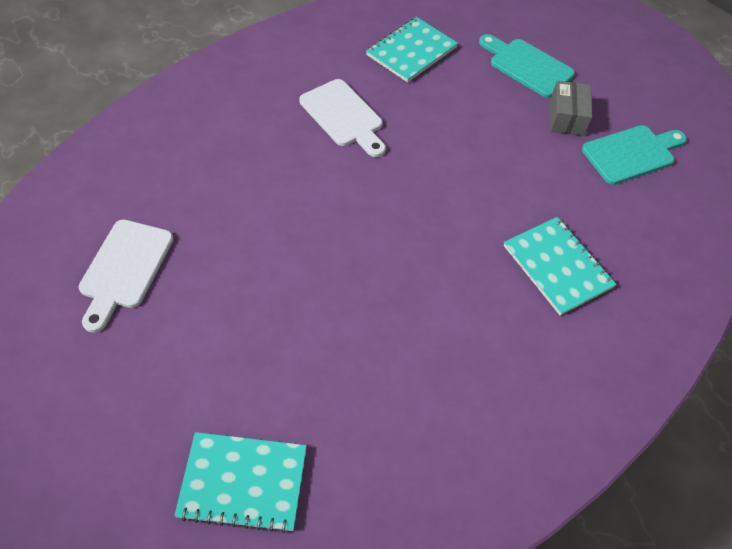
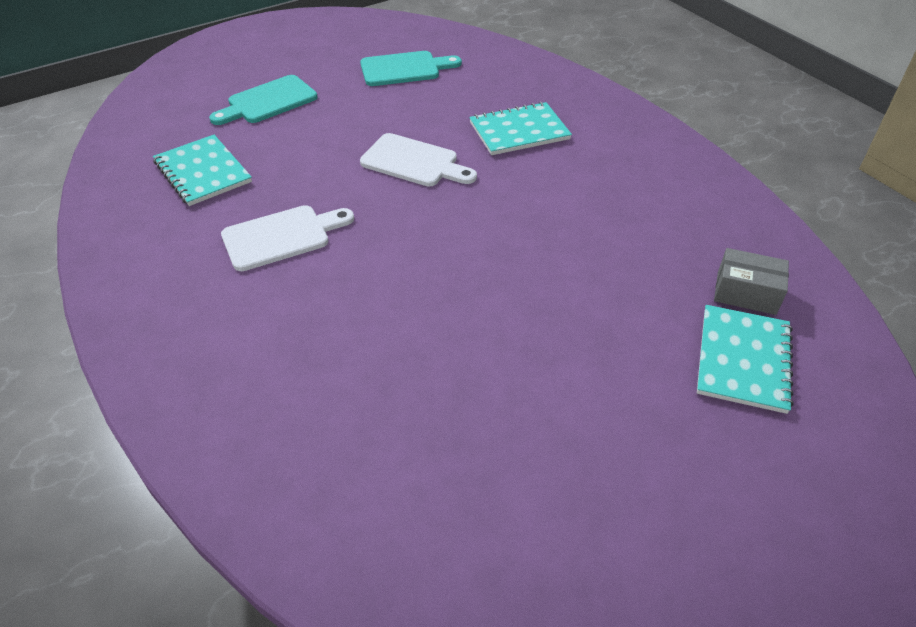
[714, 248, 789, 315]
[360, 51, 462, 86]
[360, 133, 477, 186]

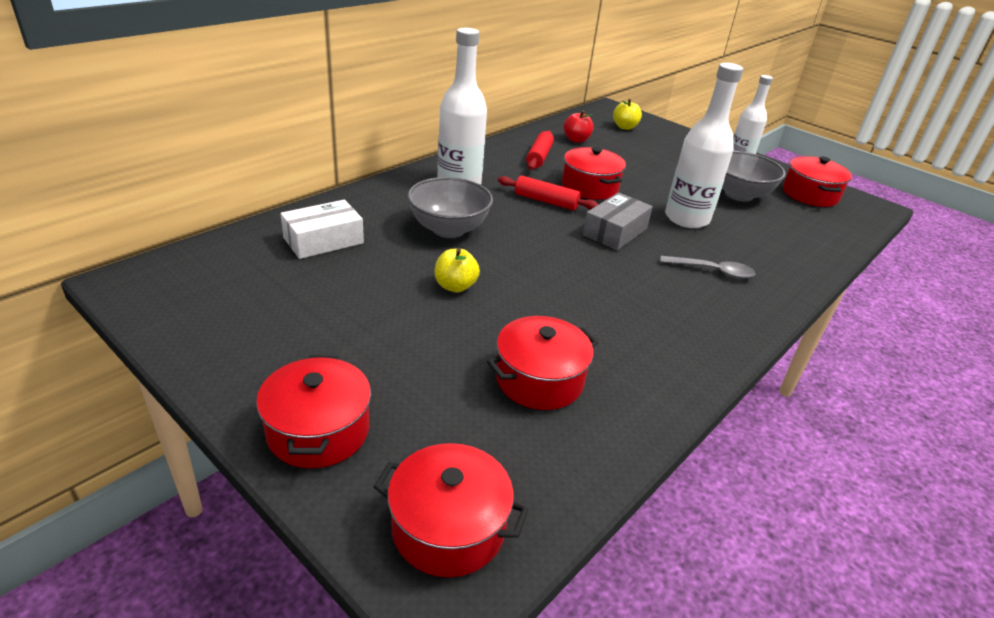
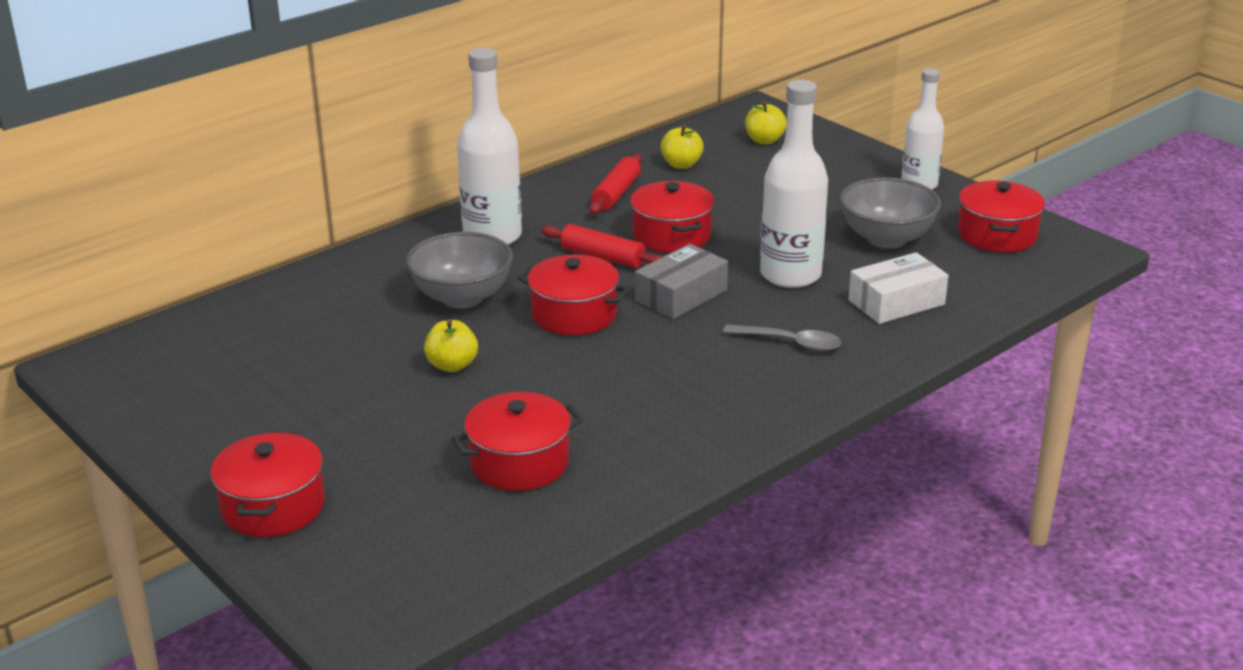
[660, 125, 704, 169]
[848, 252, 949, 324]
[518, 255, 630, 336]

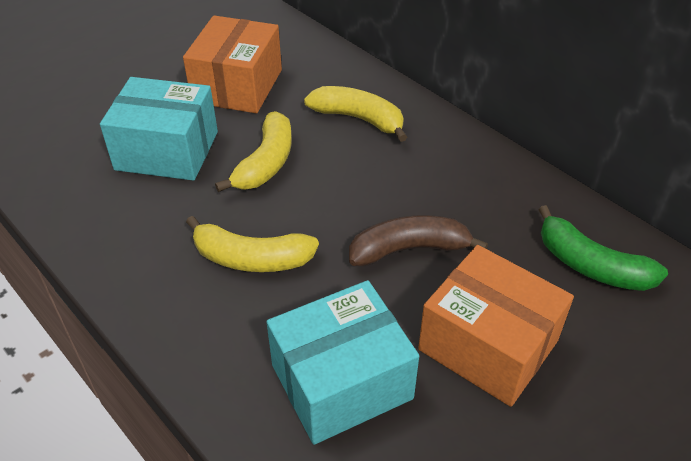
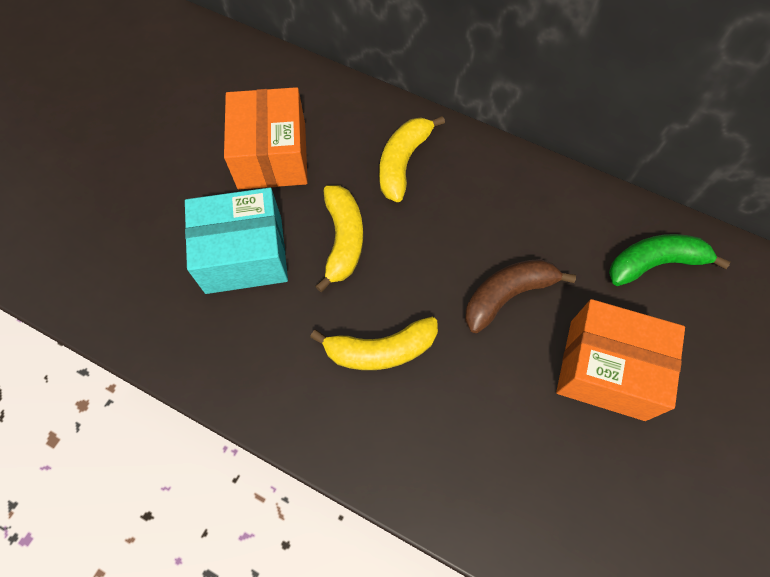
[379, 116, 445, 202]
[609, 234, 730, 286]
[266, 280, 419, 445] (first image)

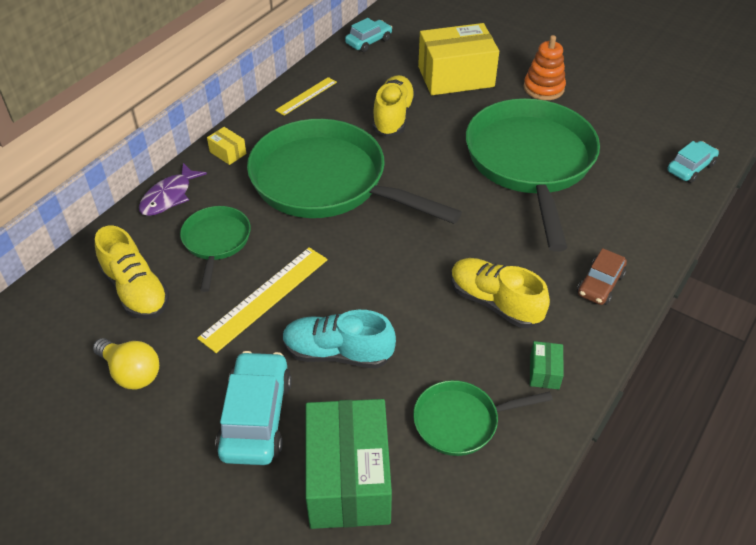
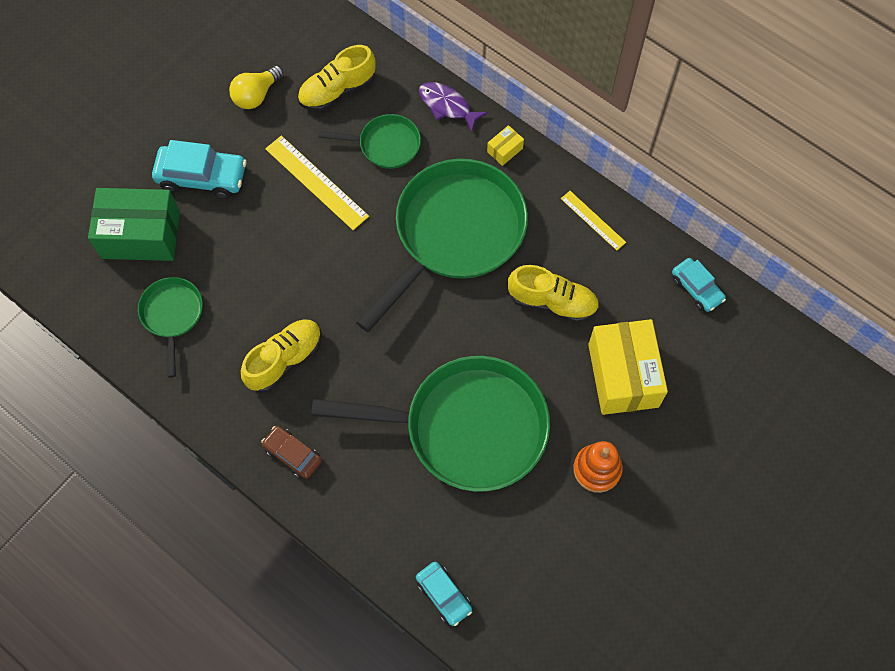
[282, 310, 396, 368] (first image)
[530, 341, 564, 389] (first image)

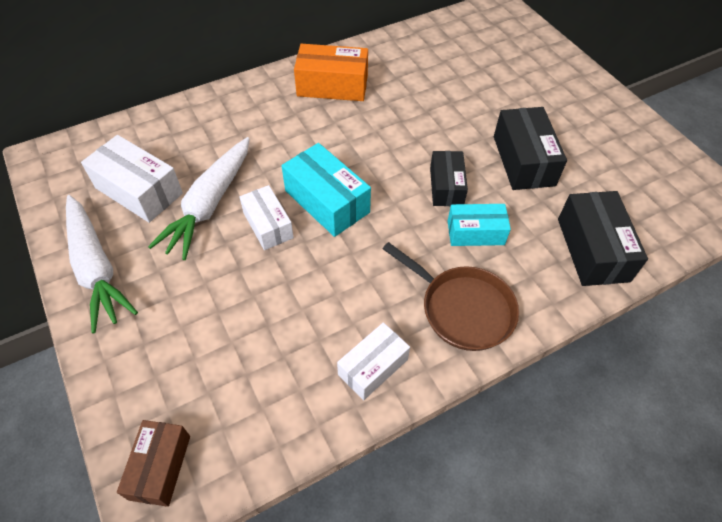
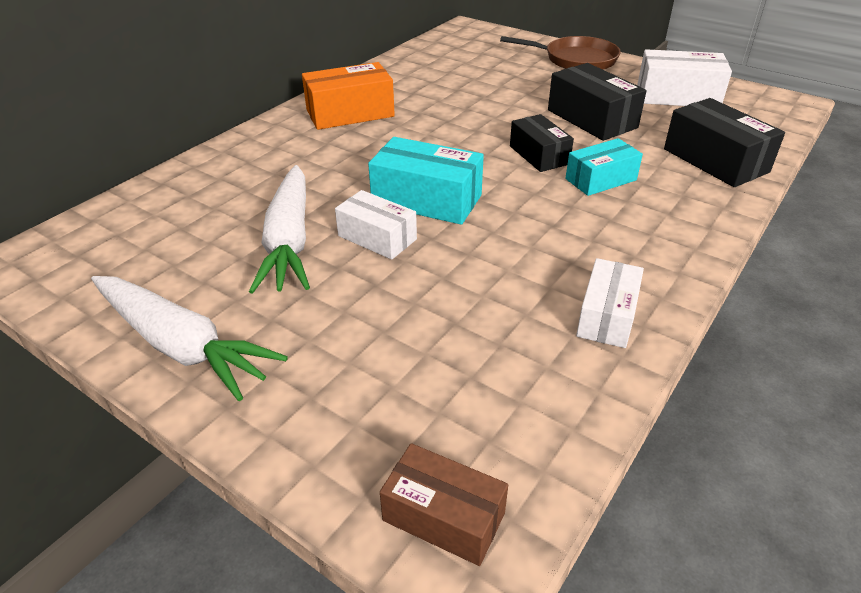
[637, 49, 732, 106]
[500, 36, 621, 70]
[380, 443, 508, 566]

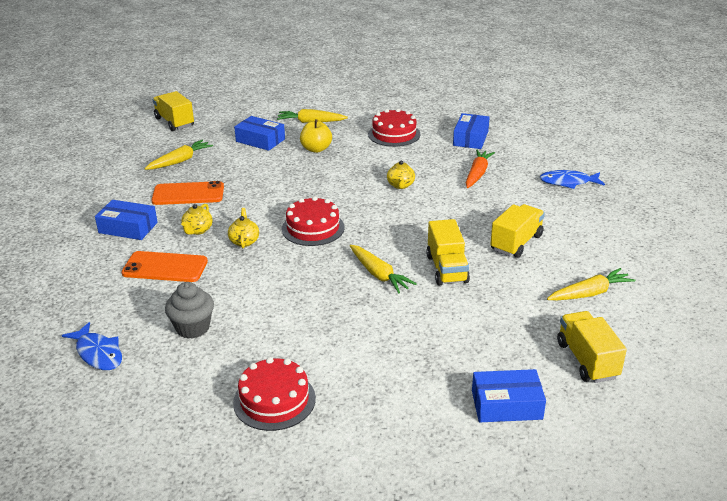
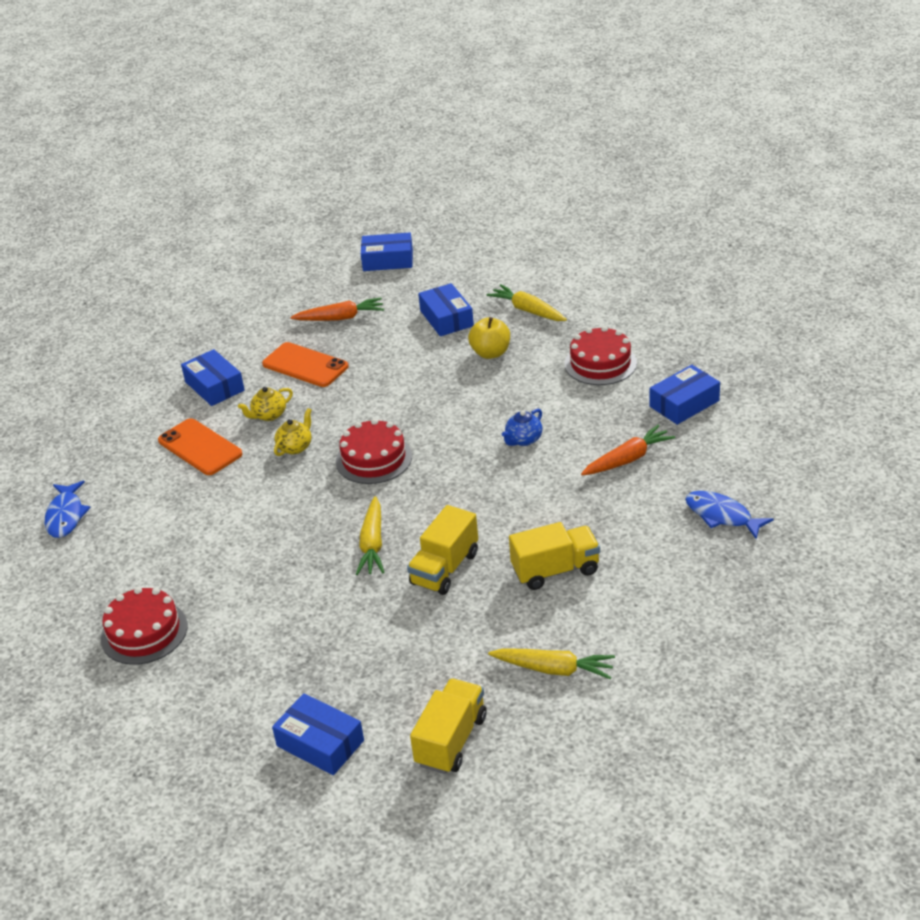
[361, 233, 413, 271]
[290, 298, 384, 321]
[502, 409, 542, 446]
[165, 282, 214, 339] (first image)

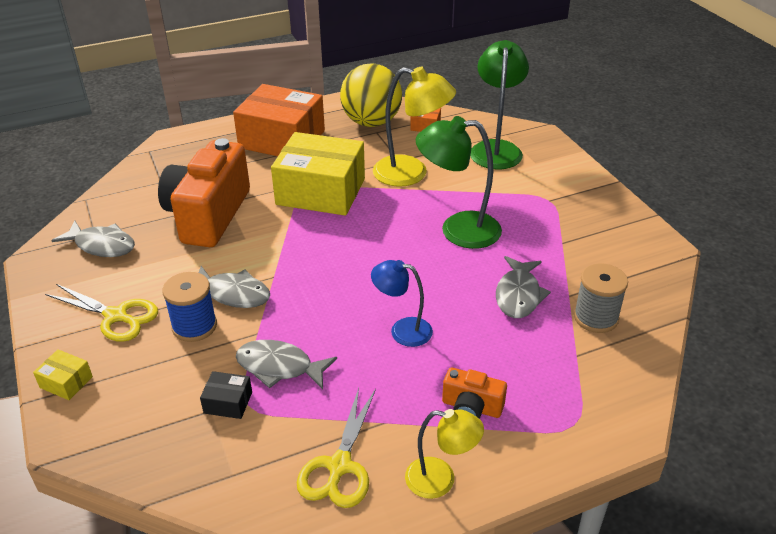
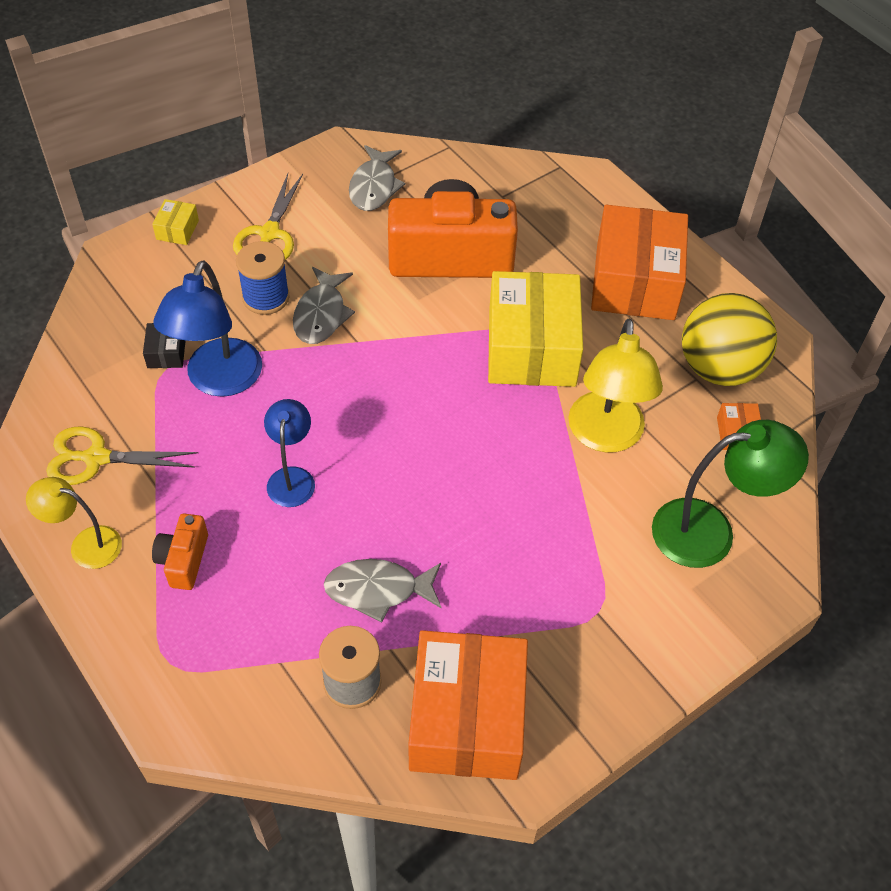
[416, 116, 502, 249] (first image)
[153, 261, 262, 397]
[26, 477, 122, 569]
[408, 630, 528, 780]

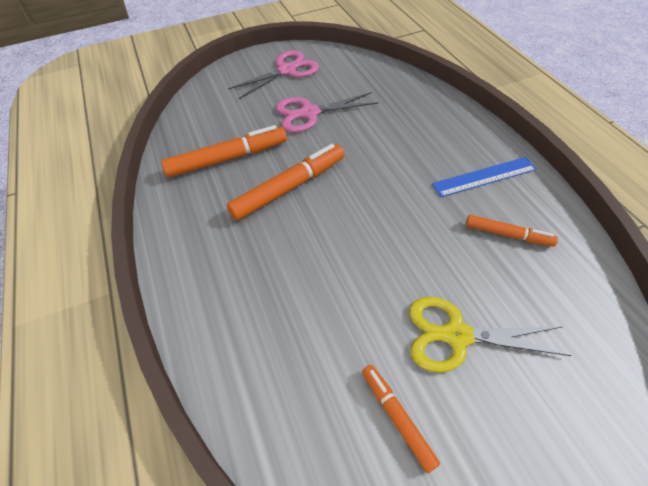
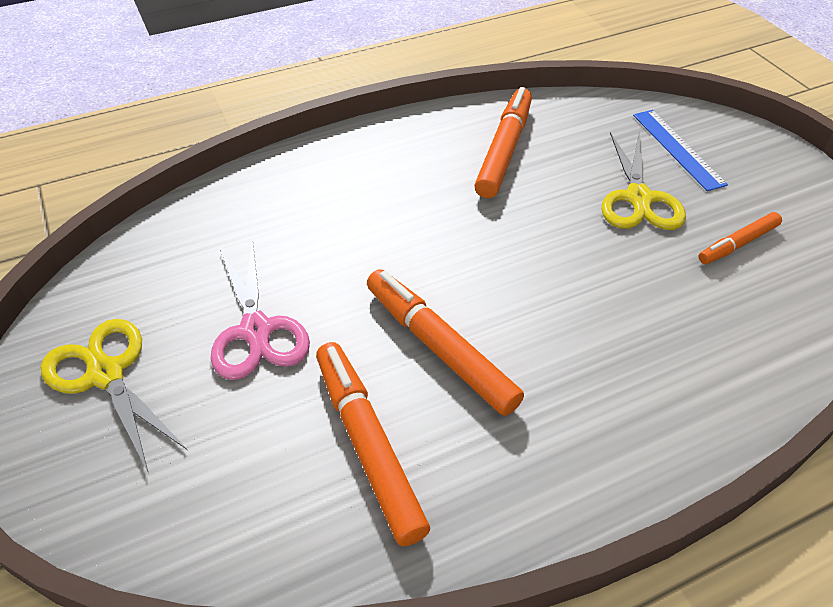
[41, 319, 187, 472]
[633, 110, 728, 191]
[474, 87, 532, 198]

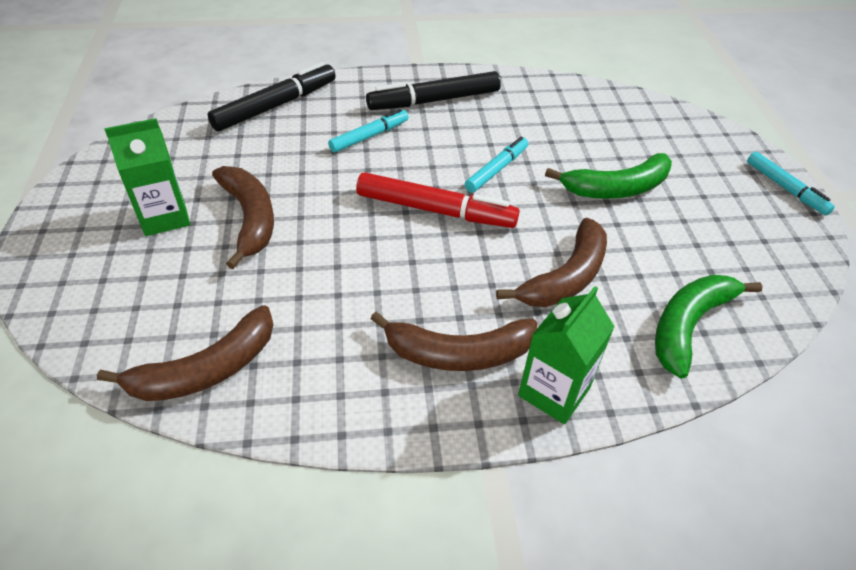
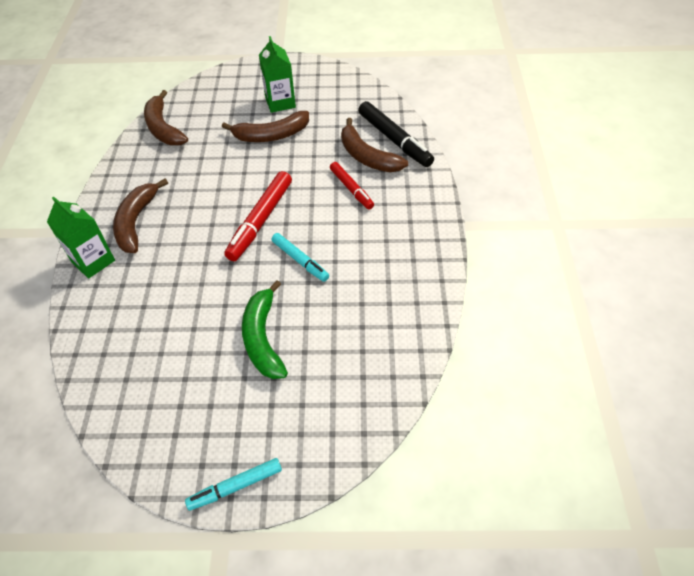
[366, 71, 501, 110] (first image)
[330, 162, 374, 210]
[341, 118, 408, 172]
[655, 274, 763, 379] (first image)

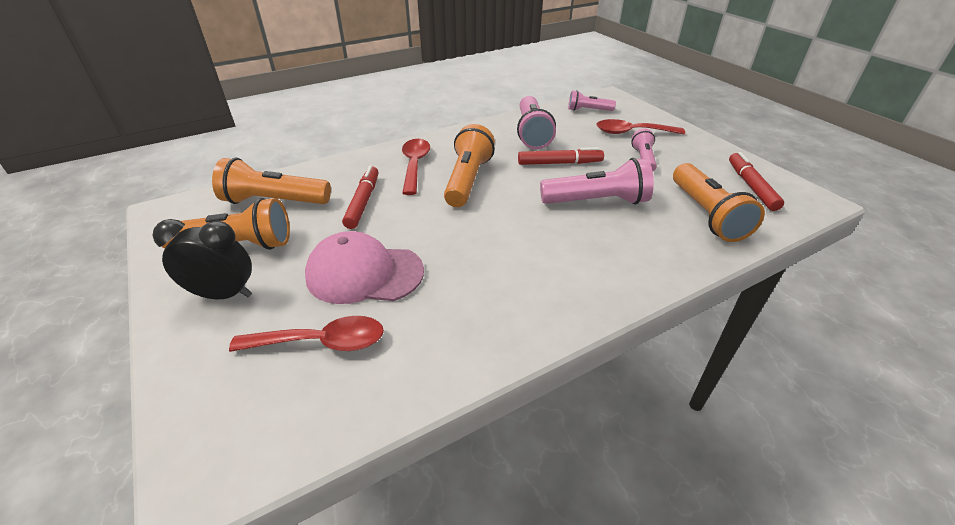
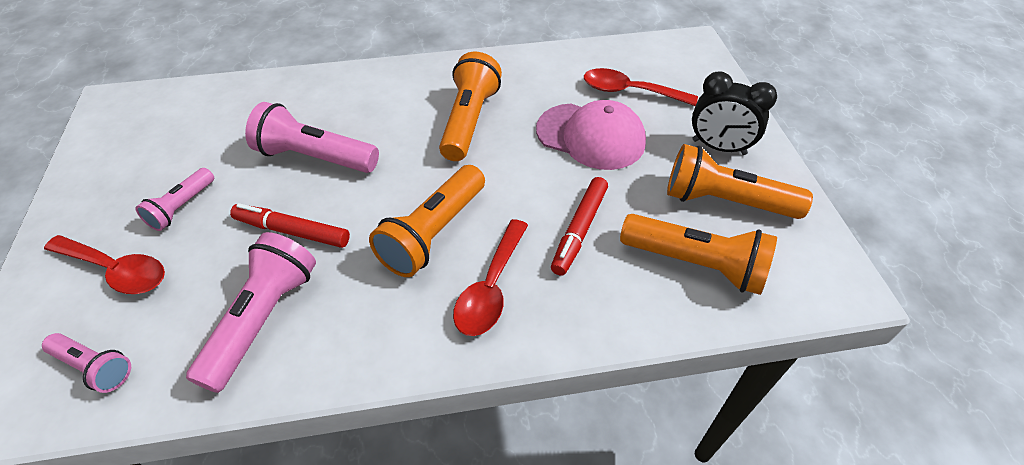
[729, 152, 784, 211] (first image)
[439, 52, 502, 161]

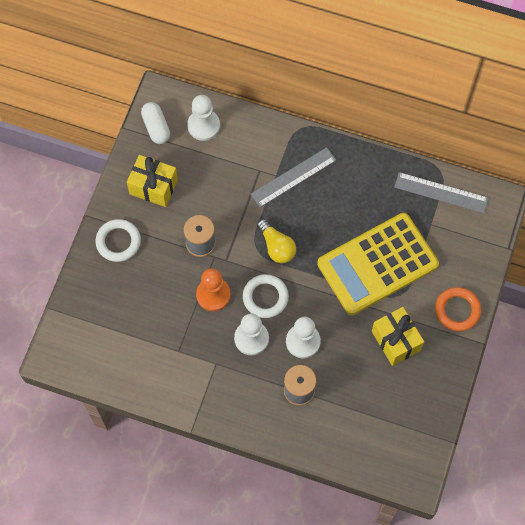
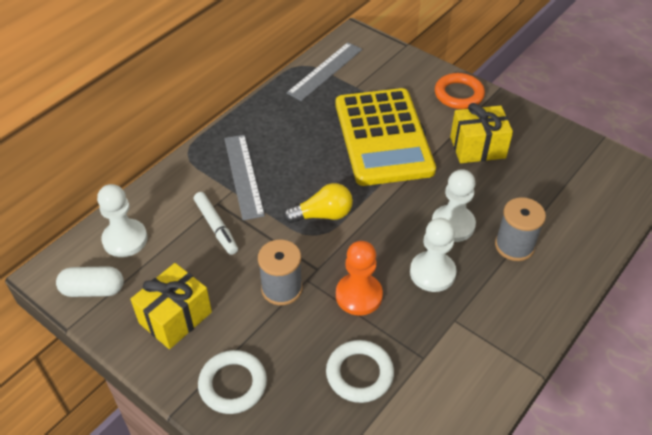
[326, 340, 394, 403]
[194, 192, 238, 255]

